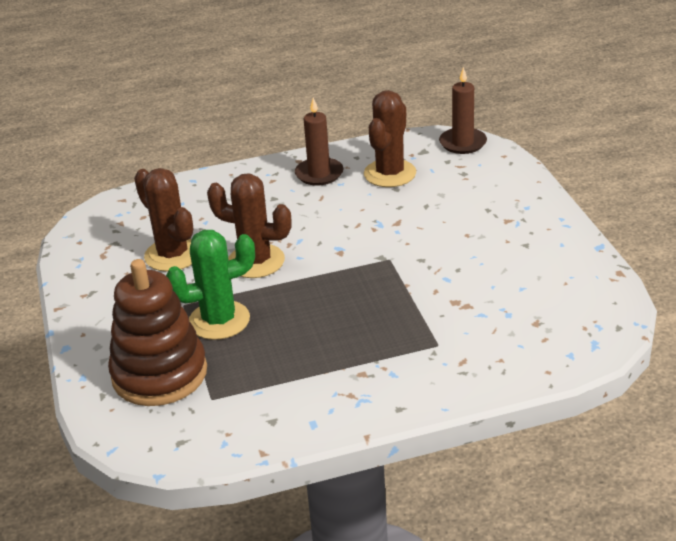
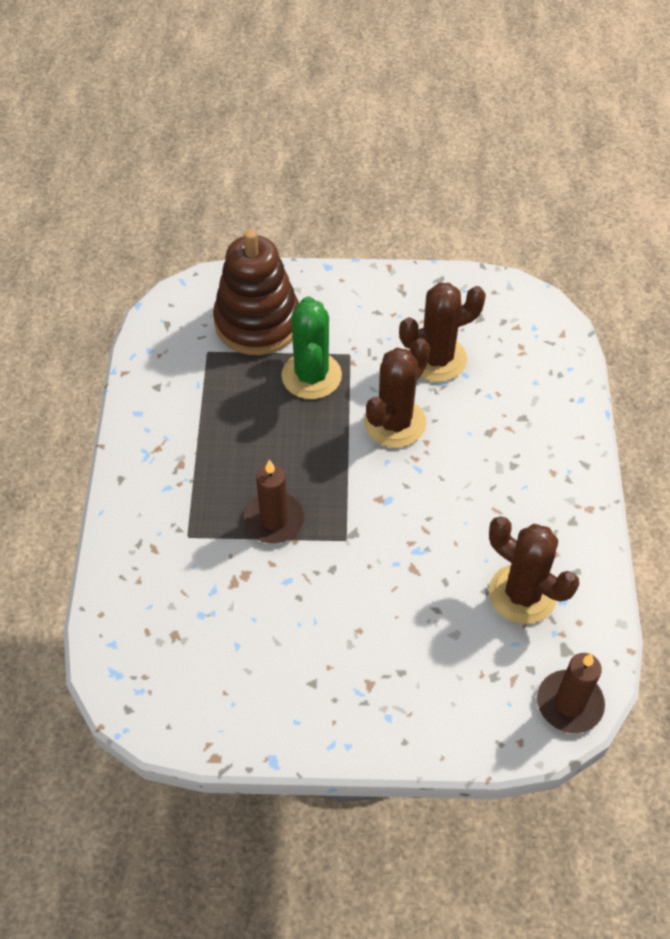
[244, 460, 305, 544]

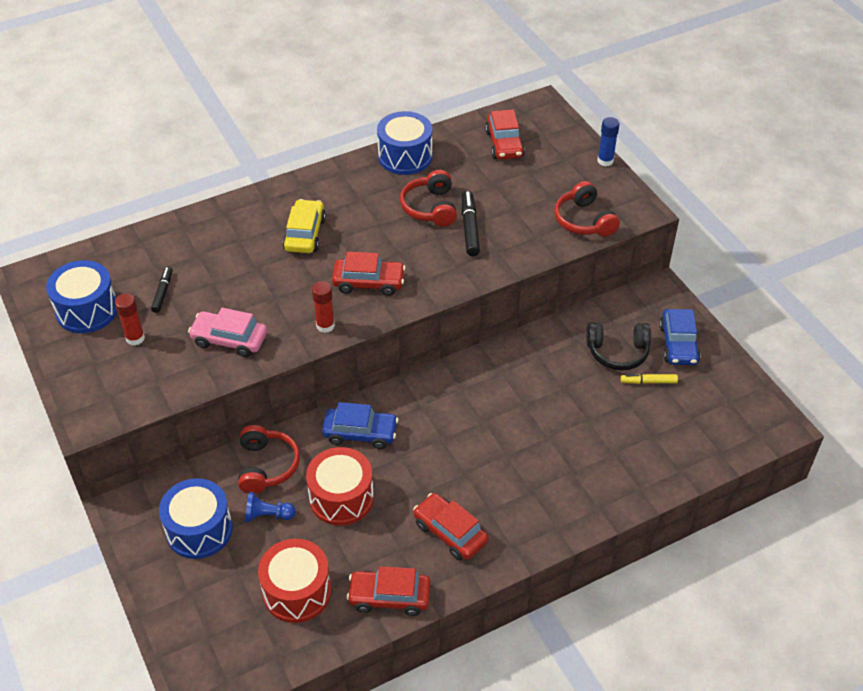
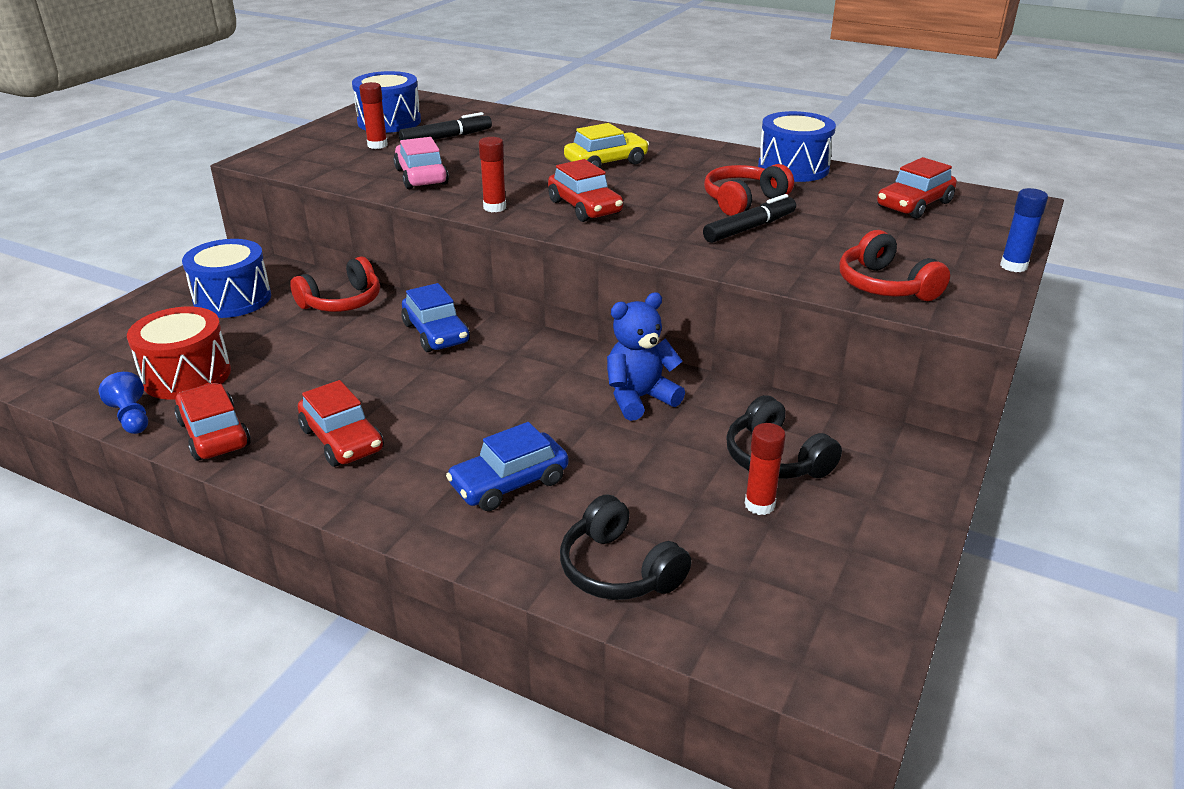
[839, 230, 950, 301]
[399, 112, 492, 140]
[446, 422, 569, 511]
[745, 423, 786, 515]
[306, 447, 374, 526] (first image)
[99, 372, 148, 434]
[298, 380, 384, 467]
[607, 292, 685, 421]
[560, 494, 691, 600]

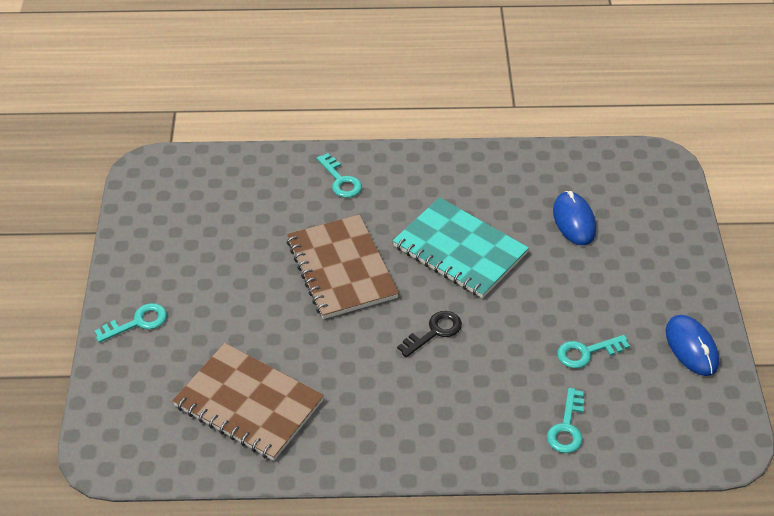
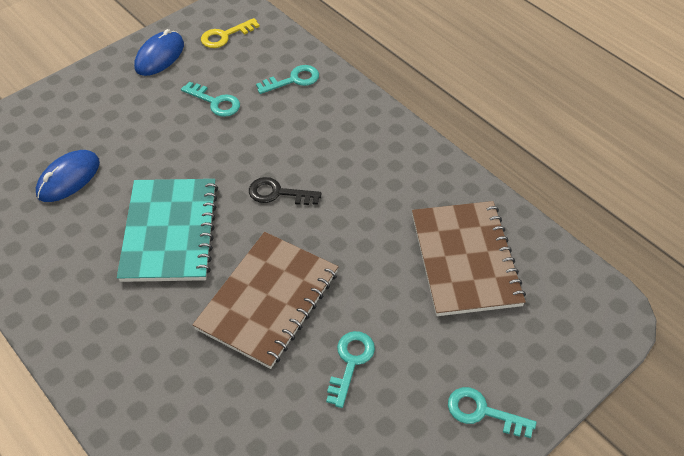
[326, 331, 375, 408]
[201, 18, 260, 48]

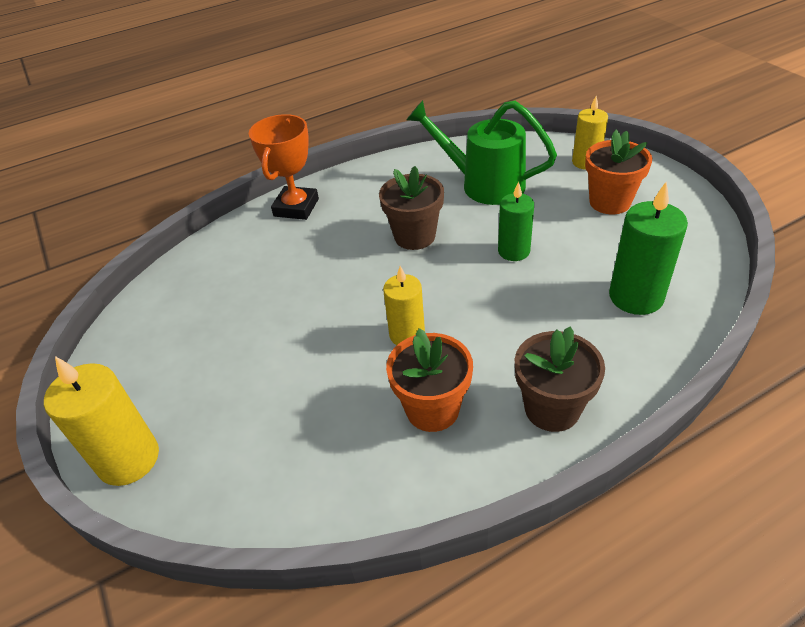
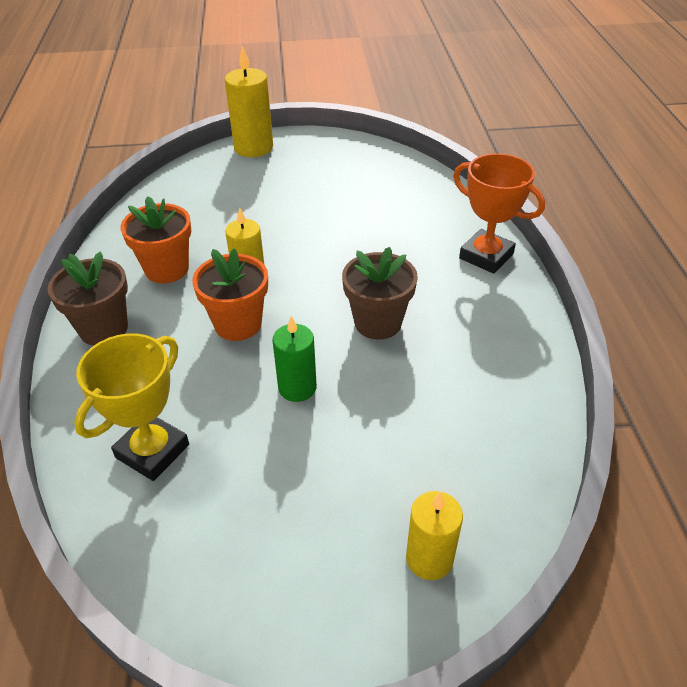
[406, 100, 557, 205] (first image)
[192, 248, 268, 341]
[74, 333, 189, 481]

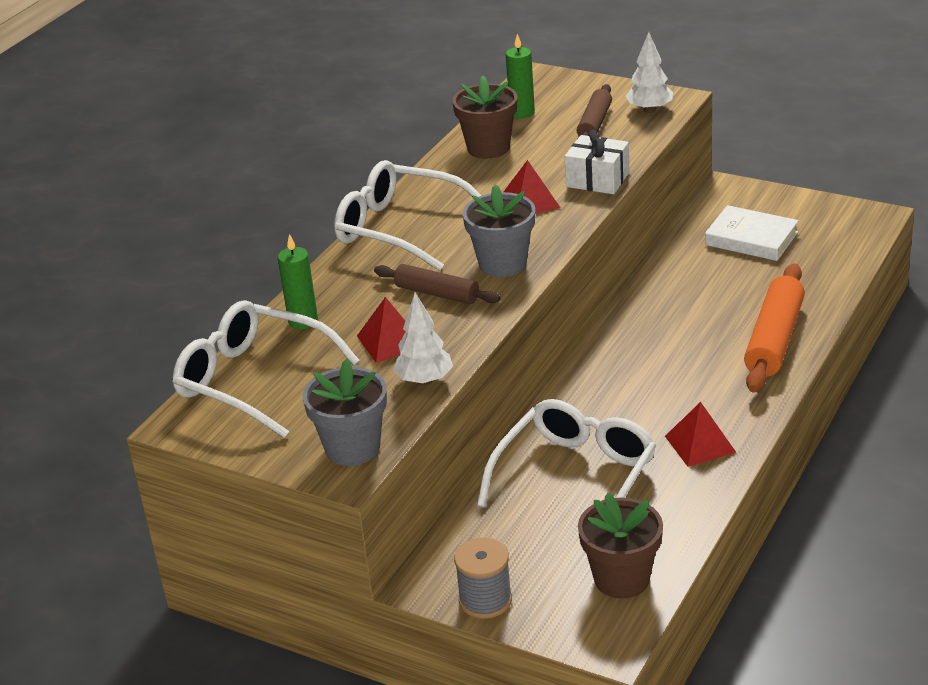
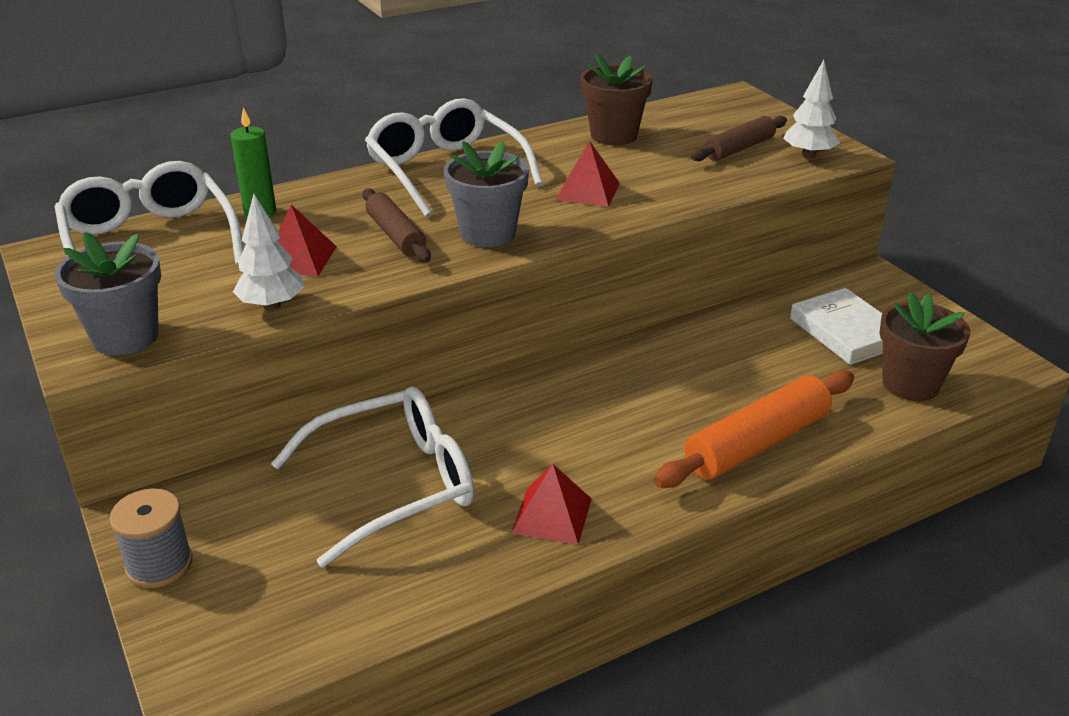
[506, 34, 535, 118] (first image)
[565, 130, 629, 194] (first image)
[879, 292, 970, 401]

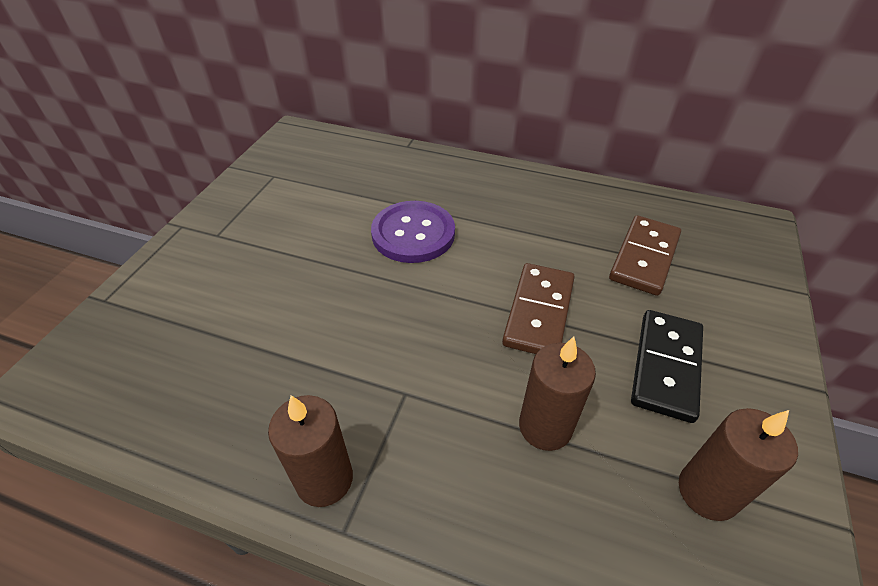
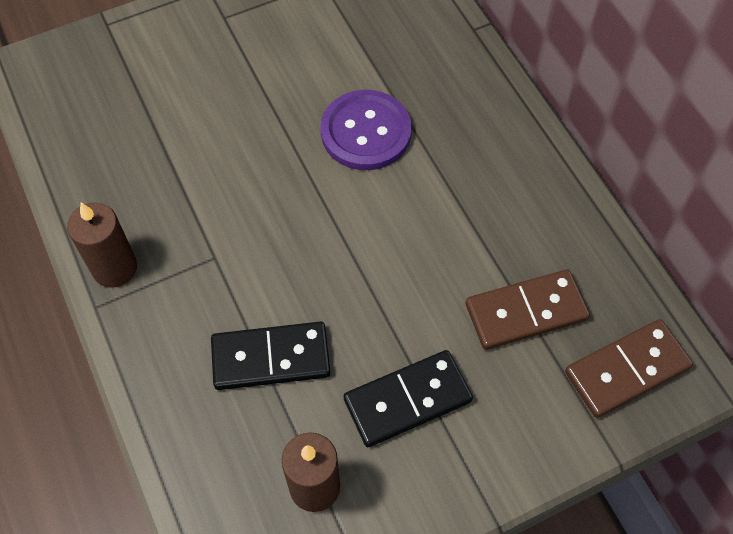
[565, 319, 693, 418]
[211, 322, 331, 390]

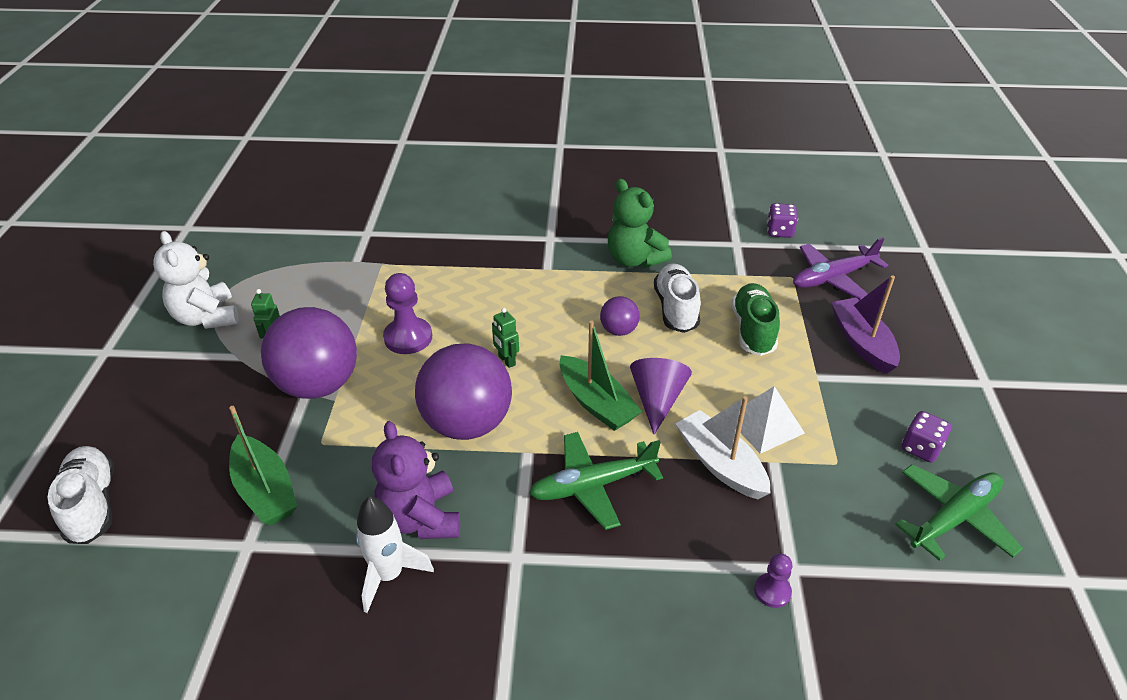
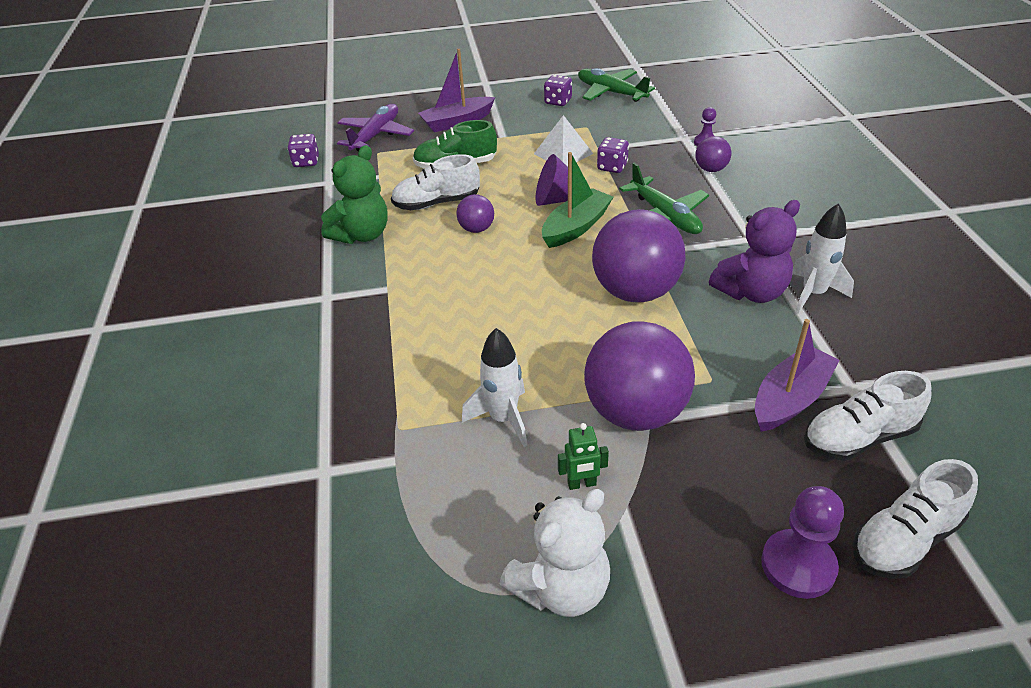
[337, 104, 414, 151]
[761, 486, 844, 599]
[492, 308, 519, 368] (first image)
[597, 137, 629, 173]
[755, 319, 840, 432]
[695, 136, 732, 172]
[462, 328, 527, 447]
[804, 371, 931, 461]

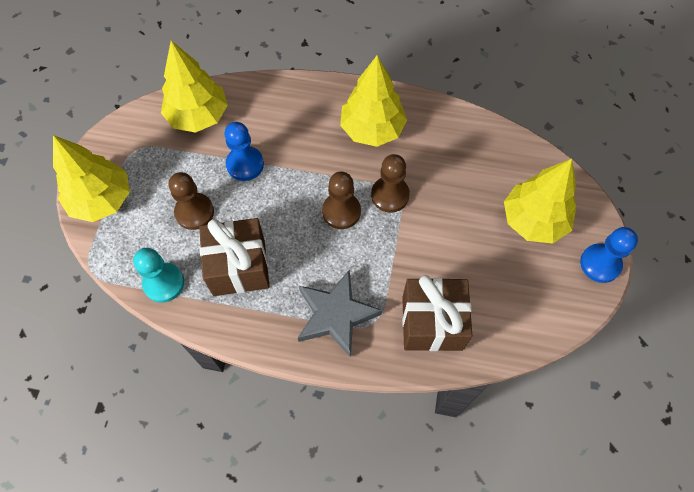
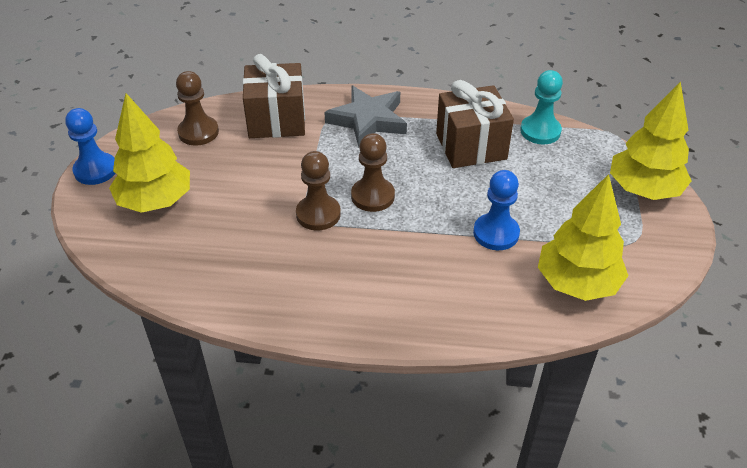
[340, 55, 407, 147] (first image)
[176, 71, 219, 146]

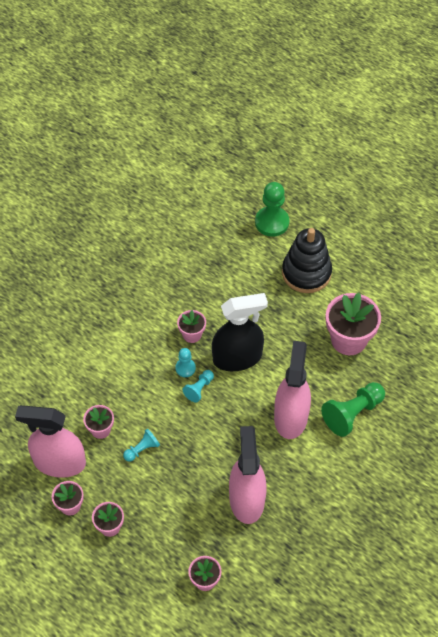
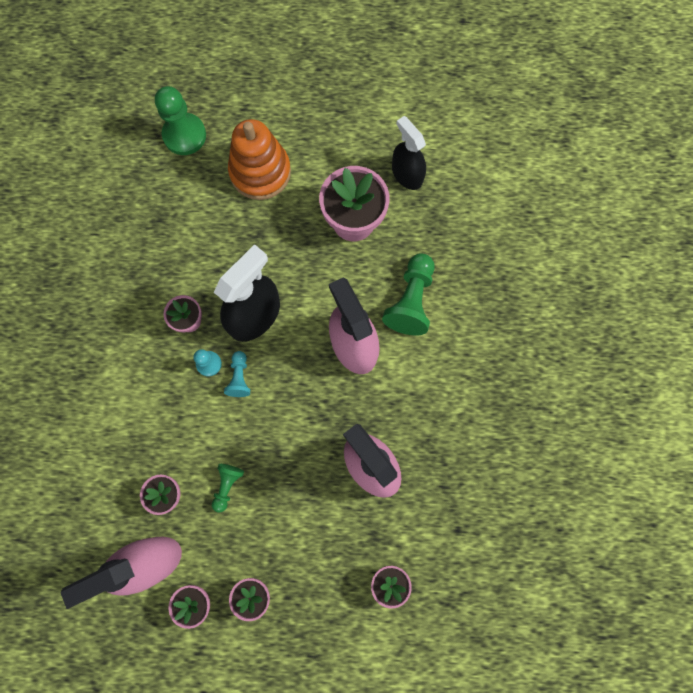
[228, 119, 291, 200]
[212, 464, 244, 513]
[392, 116, 426, 190]

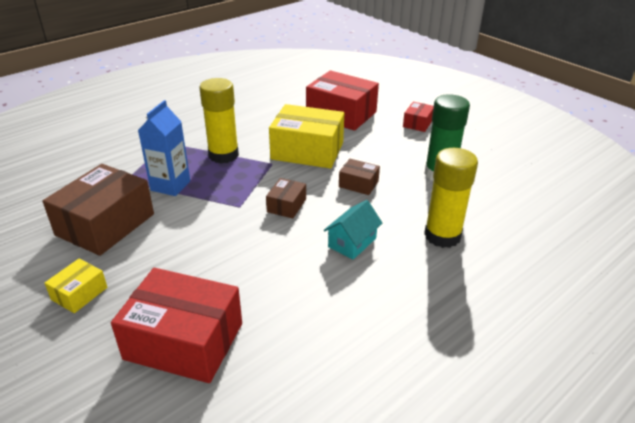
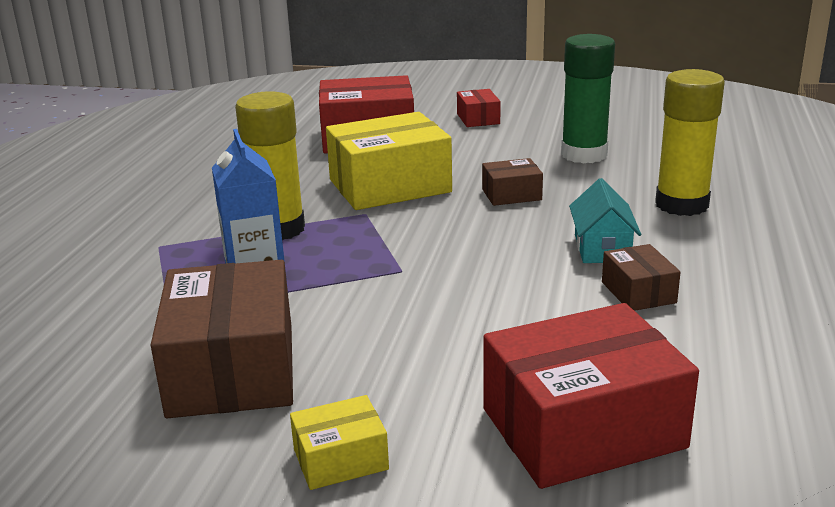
[602, 244, 681, 311]
[290, 395, 389, 490]

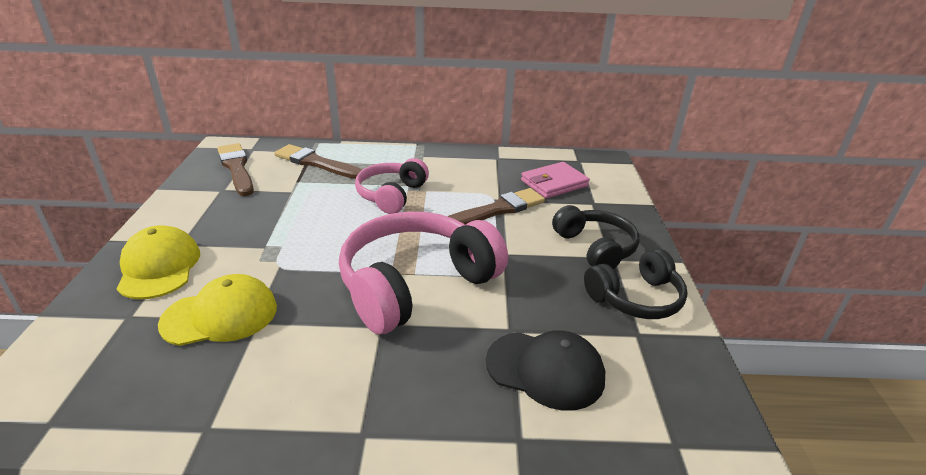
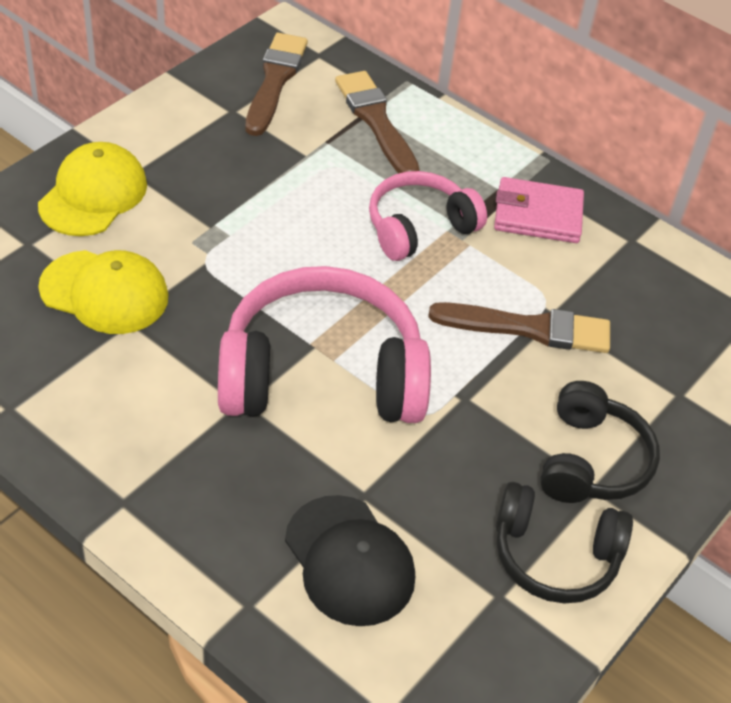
[494, 177, 584, 243]

